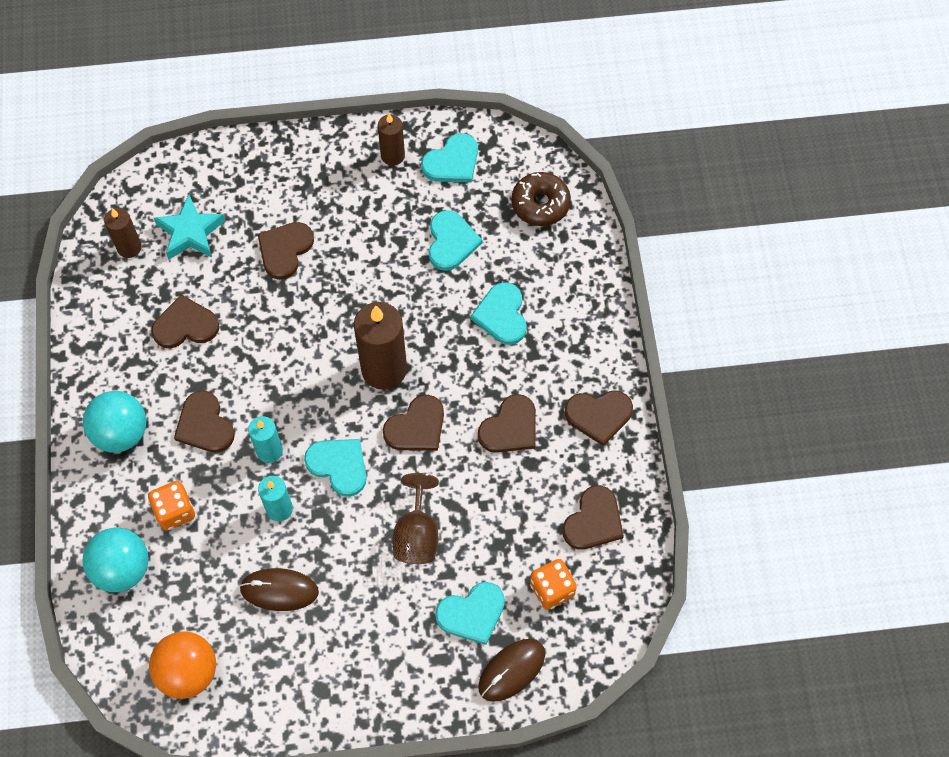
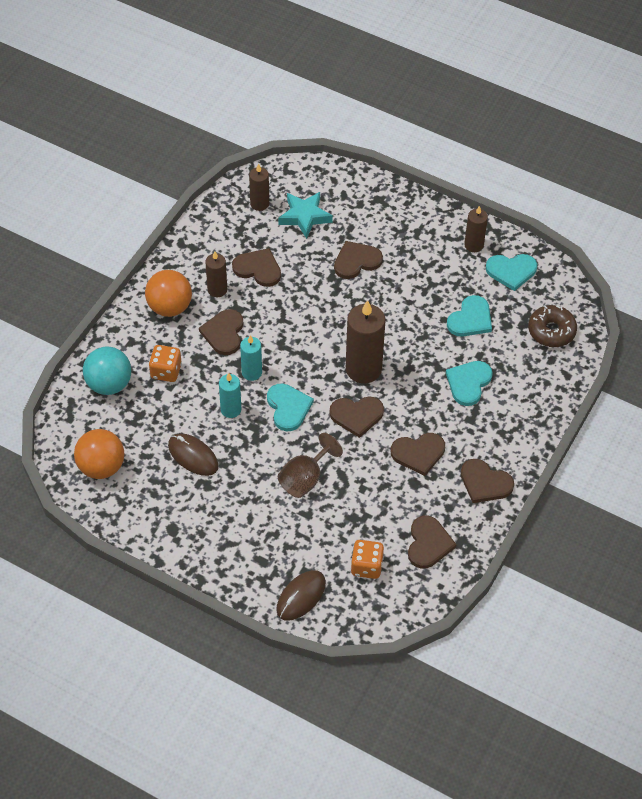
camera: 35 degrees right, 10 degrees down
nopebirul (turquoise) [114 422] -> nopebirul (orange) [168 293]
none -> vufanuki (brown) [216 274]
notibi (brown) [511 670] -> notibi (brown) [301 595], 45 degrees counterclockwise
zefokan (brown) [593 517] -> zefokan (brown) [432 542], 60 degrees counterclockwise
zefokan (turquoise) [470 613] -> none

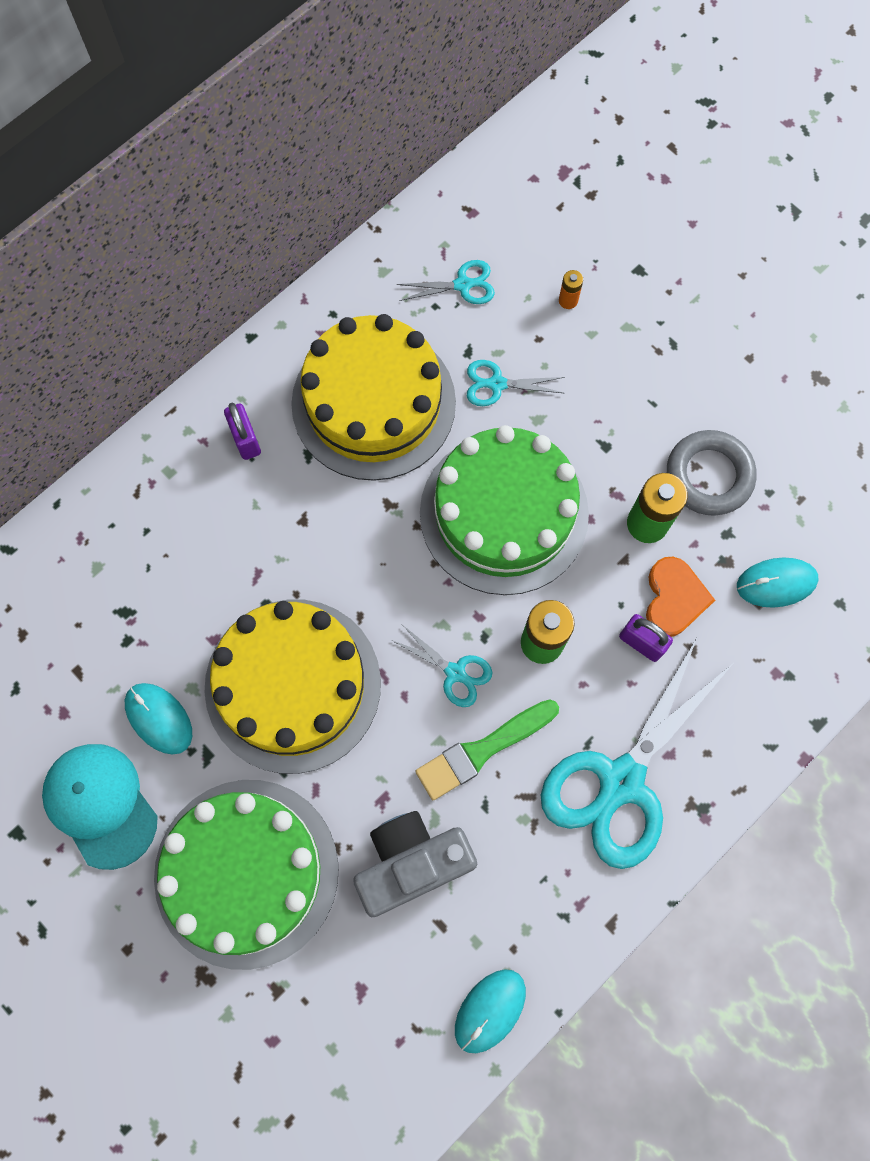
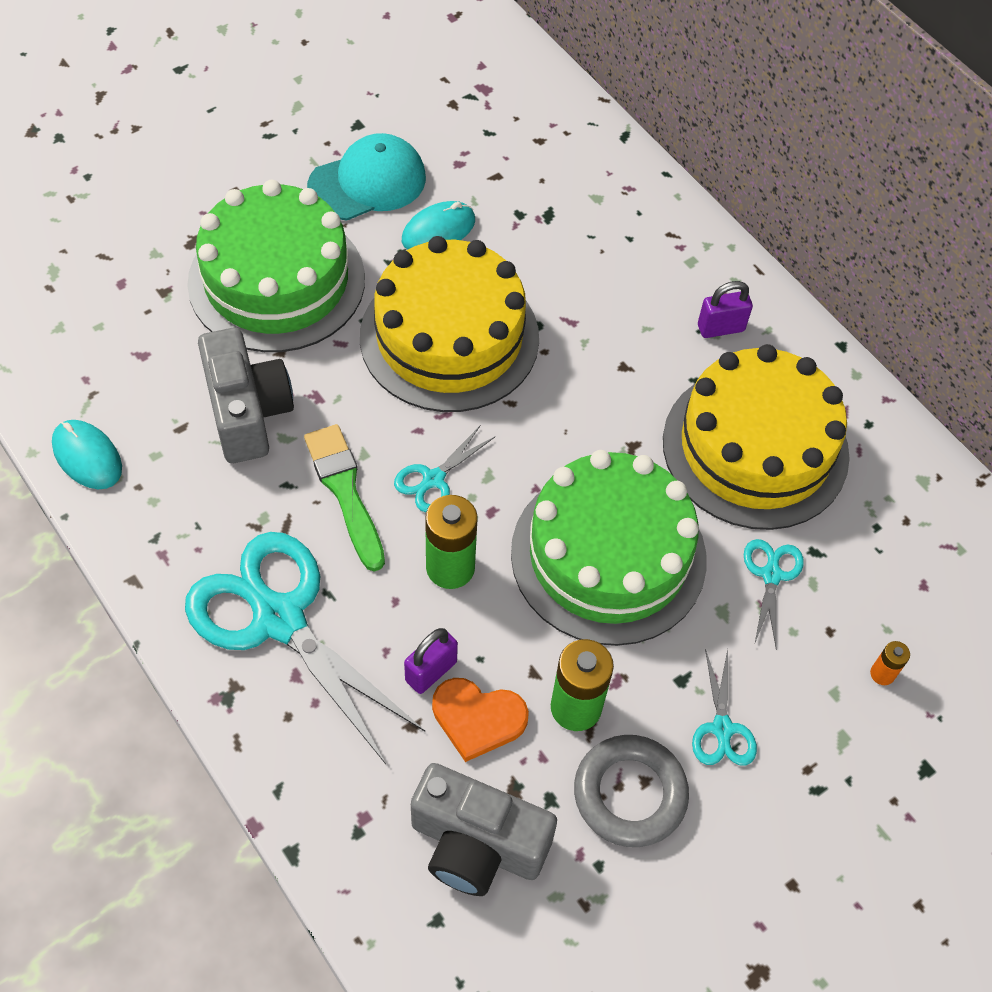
camera: 95 degrees right, 15 degrees down
notibi (turquoise) [778 582] -> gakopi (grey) [484 829]
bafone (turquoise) [446 282] -> bafone (turquoise) [724 707], shifted

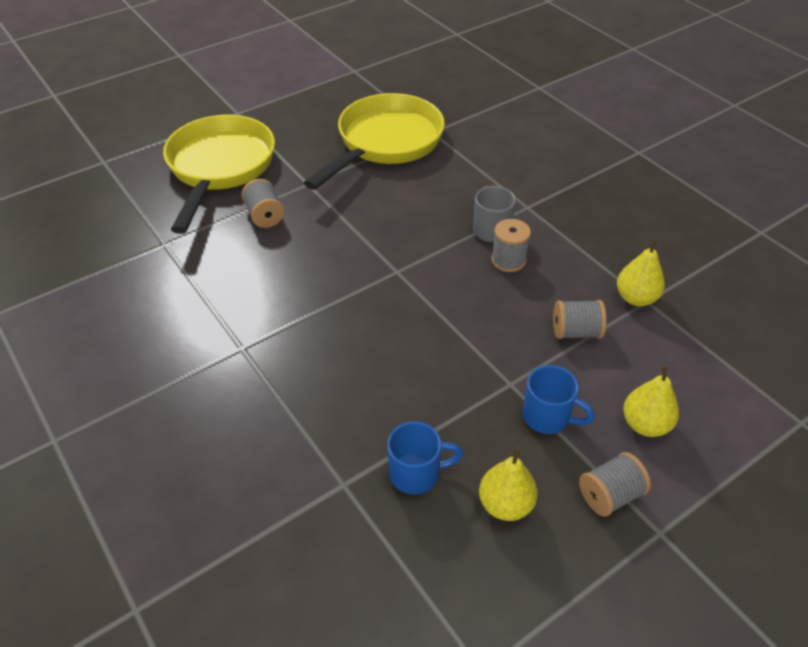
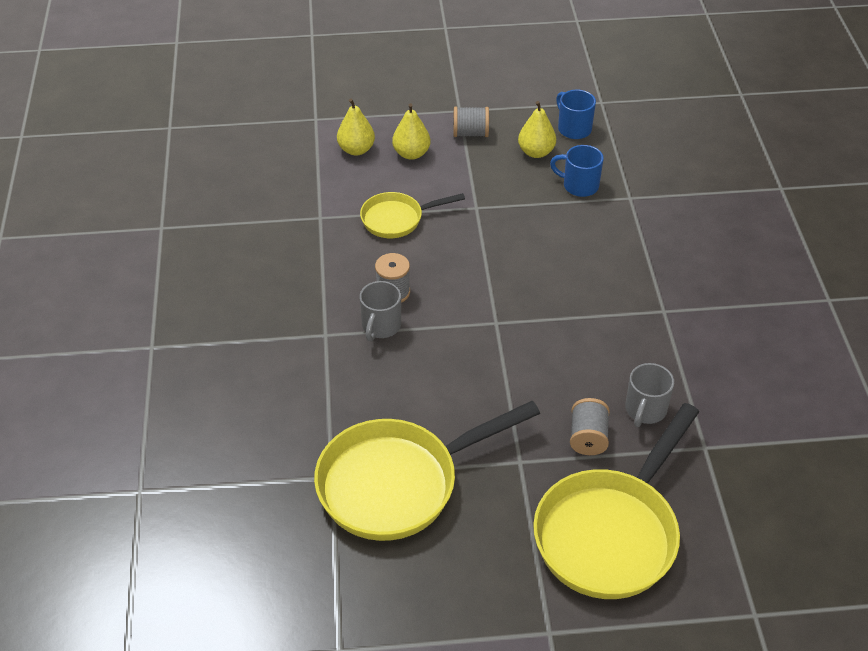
camera: 150 degrees left, 0 degrees up
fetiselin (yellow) [641 272] -> fetiselin (yellow) [356 127], shifted
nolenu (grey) [579 319] -> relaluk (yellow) [412 215]
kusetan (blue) [558 399] -> kusetan (blue) [576 114], shifted
none -> kusetan (grey) [649 395]

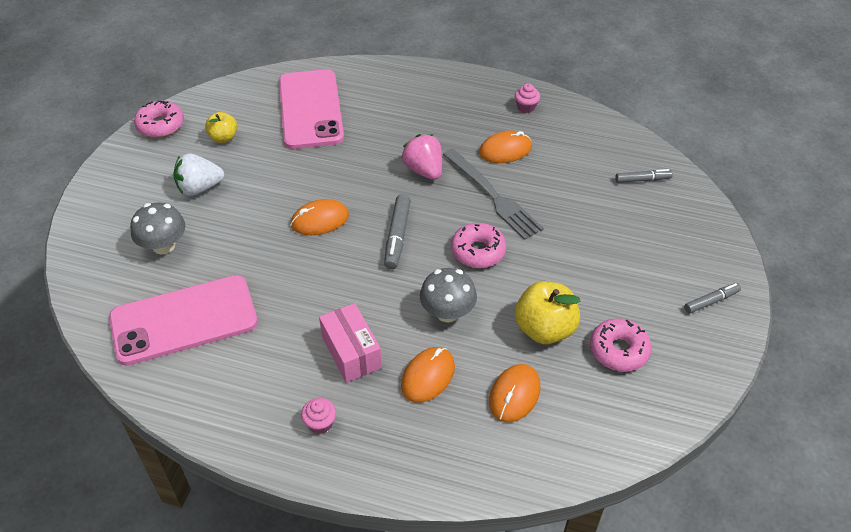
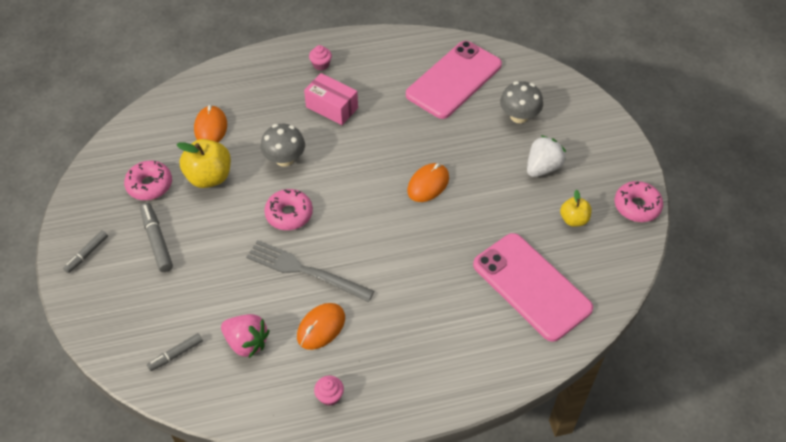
camera: 150 degrees right, 5 degrees up
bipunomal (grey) [397 231] -> bipunomal (grey) [156 237], shifted
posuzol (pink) [422 157] -> posuzol (pink) [245 336], shifted
notibi (orange) [428 375] -> none

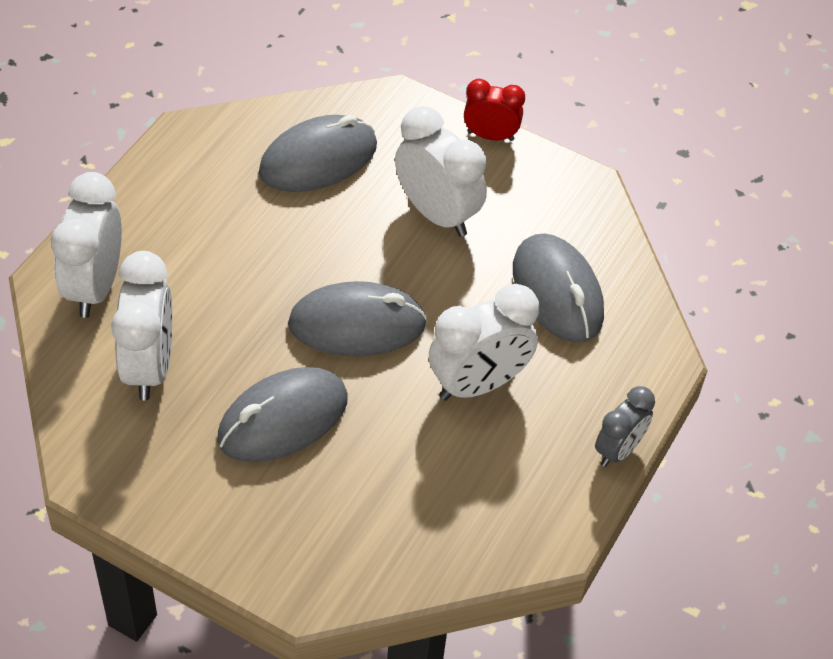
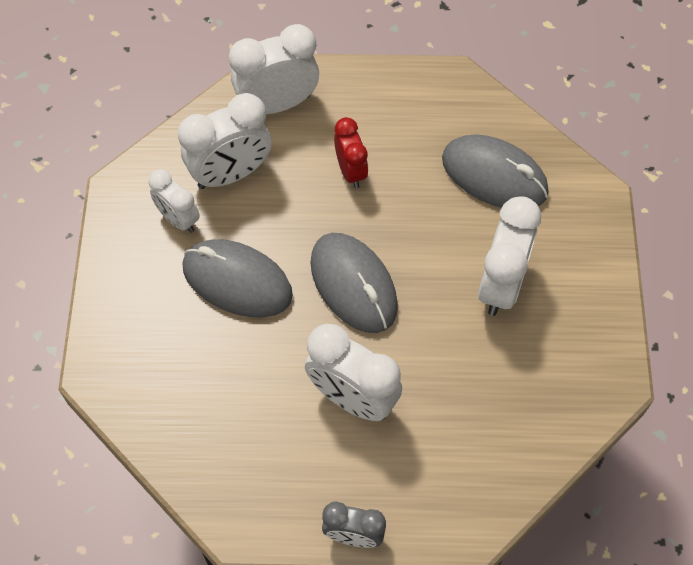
camera: 65 degrees right, 10 degrees up
none -> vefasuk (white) [174 201]
vefasuk (red) [494 110] -> vefasuk (red) [351 152], shifted
notibi (grey) [558 288] -> none

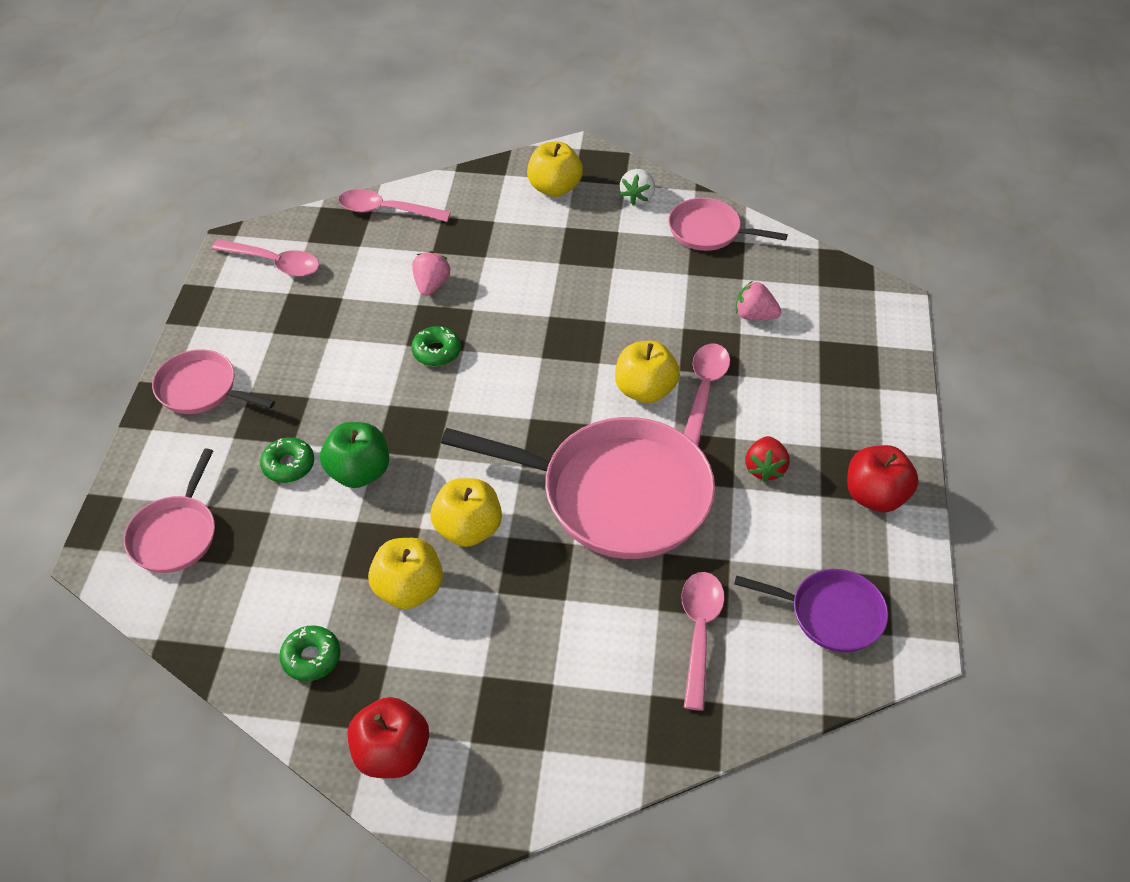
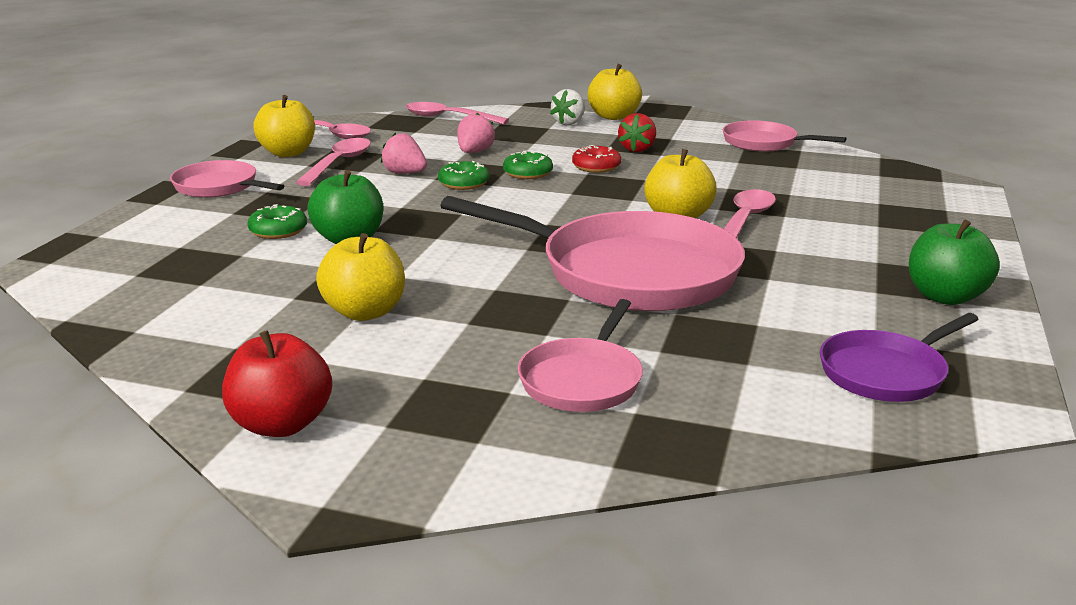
camera: 10 degrees right, 25 degrees down
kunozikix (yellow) [466 512] -> kunozikix (yellow) [284 126], shifted
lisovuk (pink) [703 641] -> lisovuk (pink) [333 162], shifted
posuzol (pink) [758 300] -> posuzol (pink) [404 153], shifted
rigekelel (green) [309 653] -> rigekelel (green) [528 165], shifted
relaluk (pink) [169 510] -> relaluk (pink) [580 355], shifted
posuzol (white) [637 187] -> posuzol (white) [567 107], shifted
none -> rigekelel (red) [596 159]
posuzol (red) [767 459] -> posuzol (red) [637 132], shifted
relaluk (purple) [811 610] -> relaluk (purple) [899 357], 120 degrees clockwise
kunozikix (red) [883 479] -> kunozikix (green) [954 262]

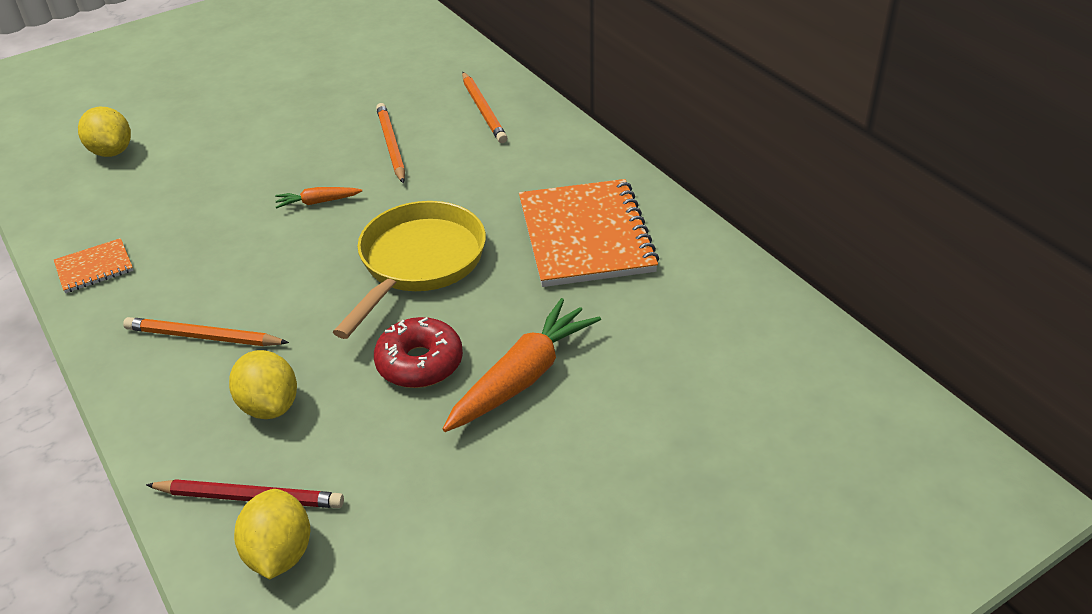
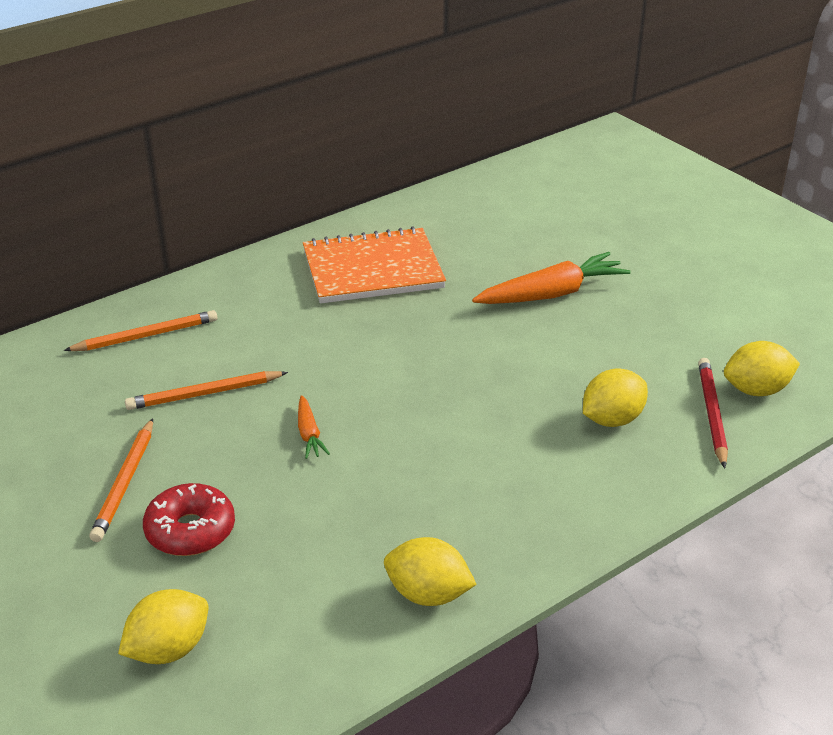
camera: 95 degrees left, 5 degrees down
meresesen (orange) [206 331] -> meresesen (orange) [121 480], shifted
rigekelel (red) [418 352] -> rigekelel (red) [189 519], shifted
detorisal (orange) [93 265] -> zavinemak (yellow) [430 571]
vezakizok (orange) [522 365] -> vezakizok (orange) [551 278], 120 degrees clockwise
relaluk (yellow) [409 270] -> none

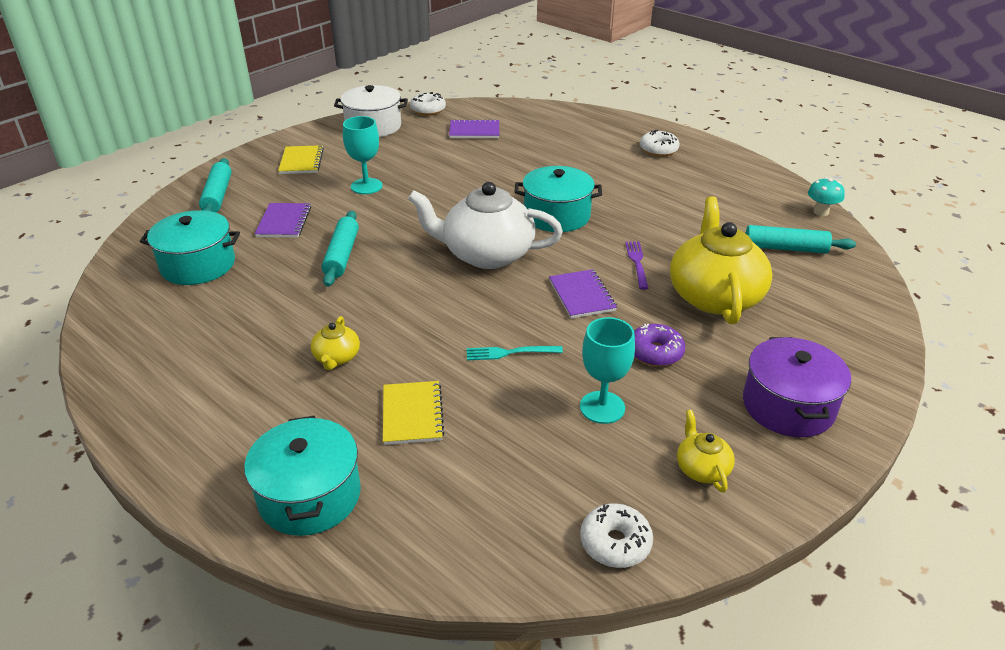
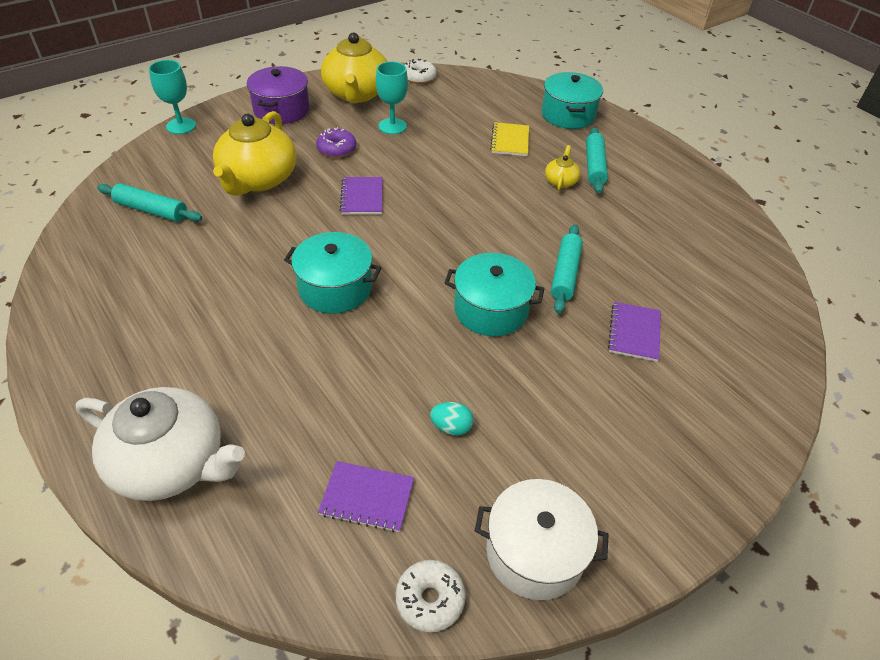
camera: 170 degrees left, 10 degrees up
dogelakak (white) [485 225] -> dogelakak (white) [160 444], shifted
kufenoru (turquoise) [362 155] -> kufenoru (turquoise) [172 97], shifted
dogelakak (yellow) [706 451] -> dogelakak (yellow) [354 68], x2.23
none -> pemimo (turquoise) [451 418]
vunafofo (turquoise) [190 247] -> vunafofo (turquoise) [494 294], shifted
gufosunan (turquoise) [215 185] -> gufosunan (turquoise) [597 160], shifted
detorisal (yellow) [301 159] -> none
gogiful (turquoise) [515 353] -> none
gogiful (purple) [637 266] -> none
rigekelel (white) [660 143] -> none
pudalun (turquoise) [826 196] -> none

